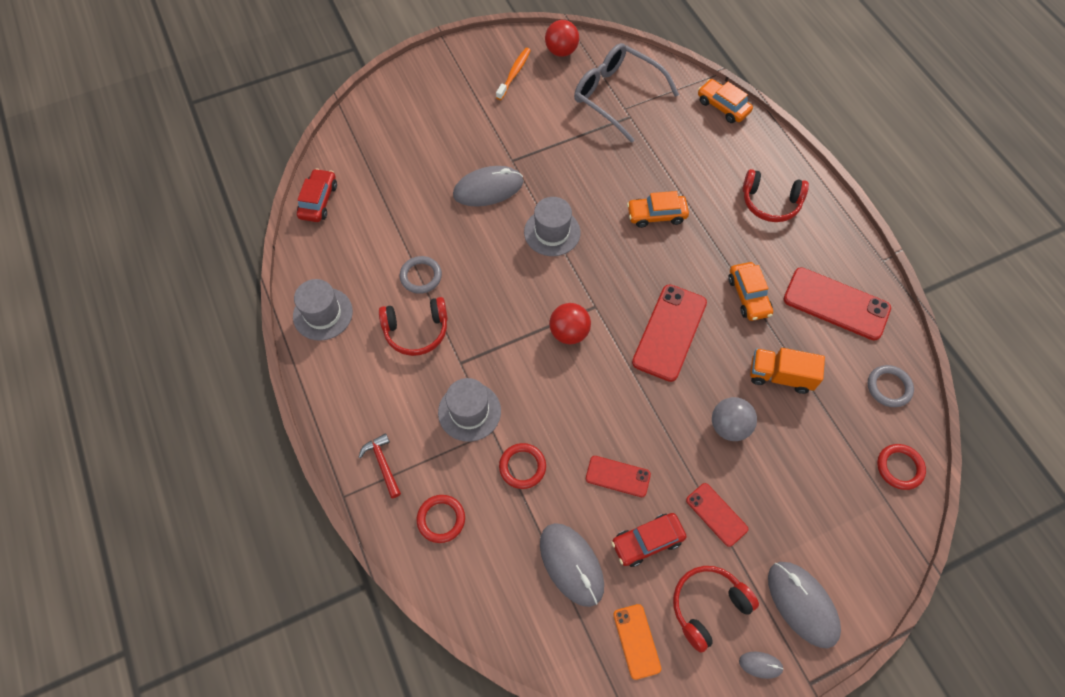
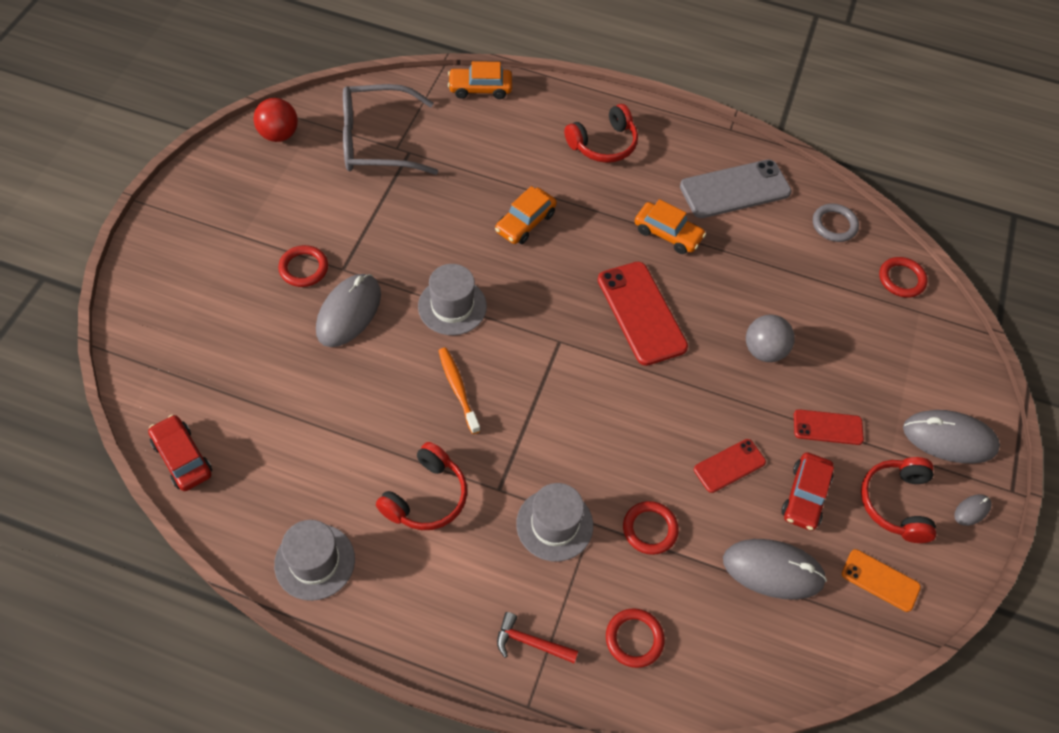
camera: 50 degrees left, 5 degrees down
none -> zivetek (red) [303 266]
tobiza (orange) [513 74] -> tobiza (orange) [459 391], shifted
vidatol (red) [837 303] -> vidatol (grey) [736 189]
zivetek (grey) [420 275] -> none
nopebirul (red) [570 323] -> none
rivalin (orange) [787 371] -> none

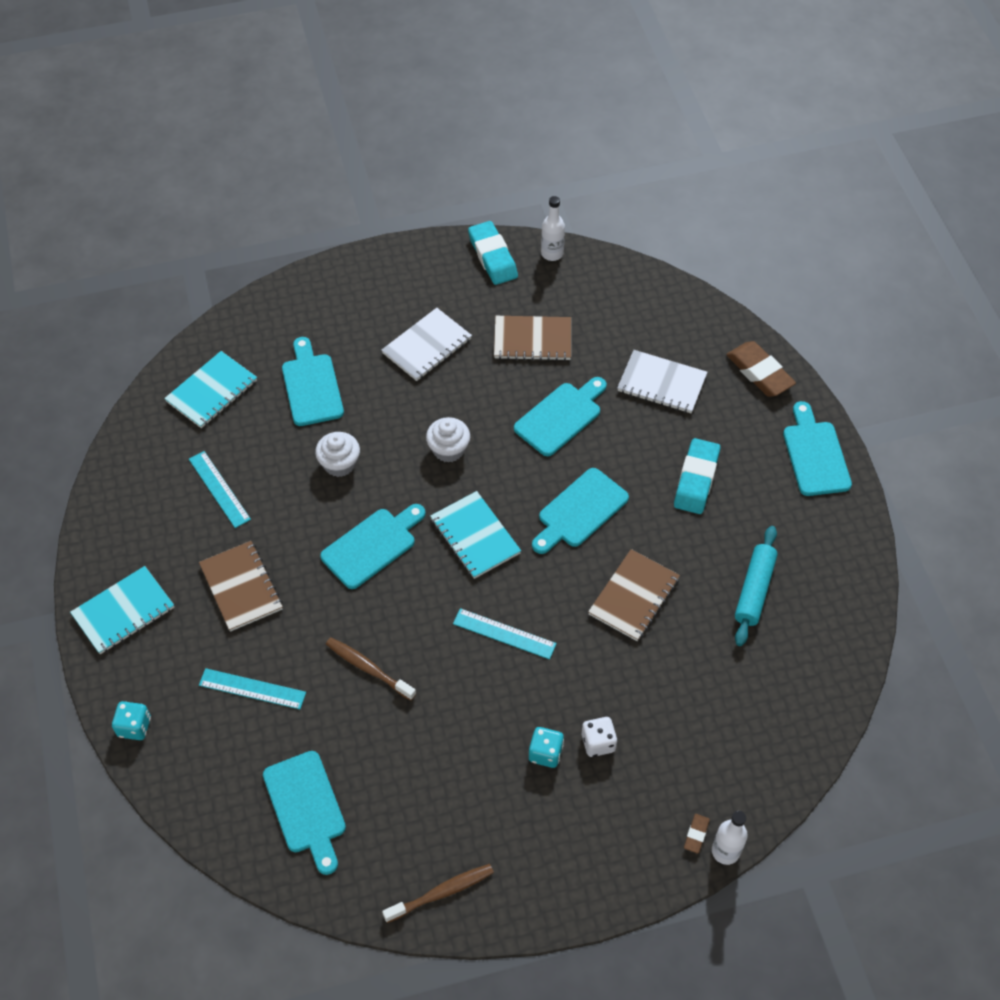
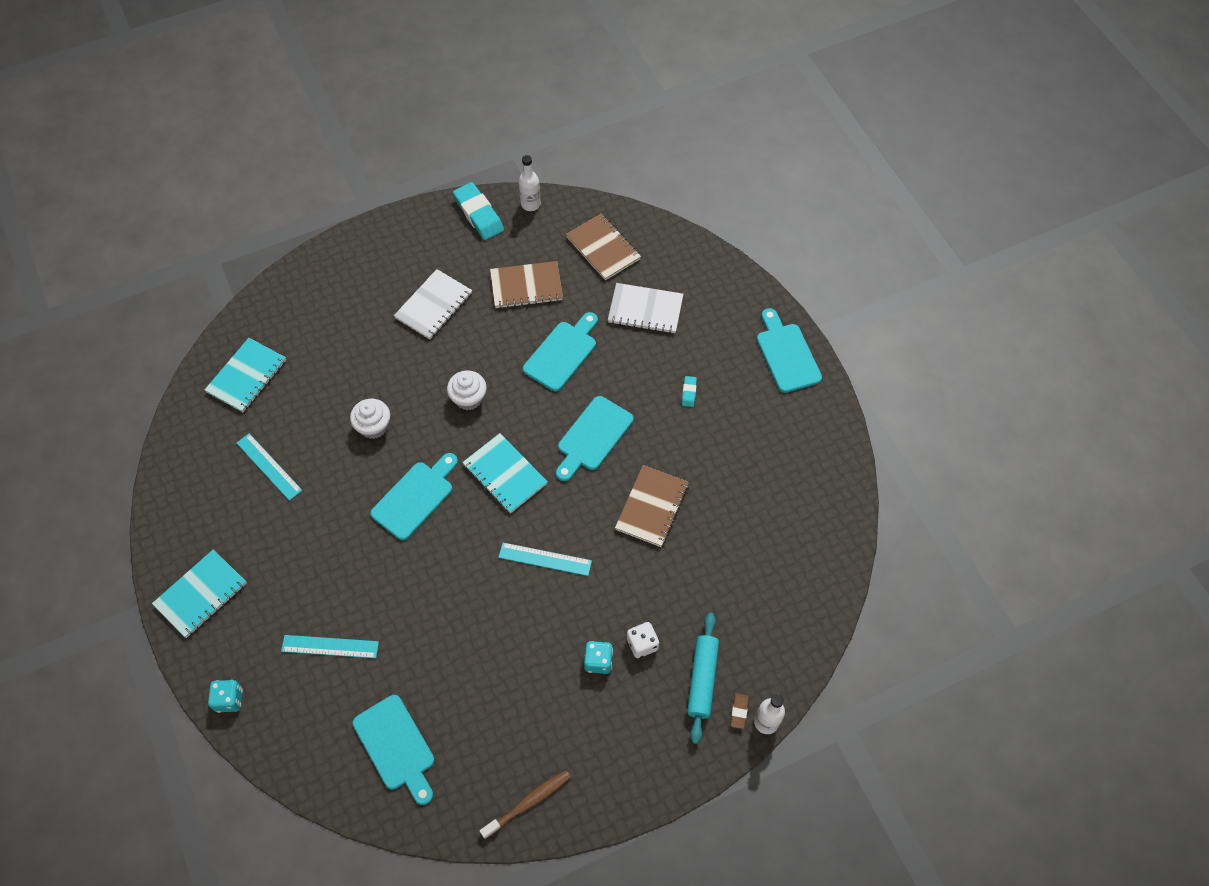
camera: 10 degrees left, 5 degrees up
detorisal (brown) [241 586] -> detorisal (brown) [603 247], shifted
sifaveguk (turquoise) [697 476] -> sifaveguk (turquoise) [689 391], x0.46
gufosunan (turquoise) [756 586] -> gufosunan (turquoise) [703 678], shifted
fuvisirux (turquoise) [313 381] -> none
tobiza (brown) [371 669] -> none
sifaveguk (brown) [761 369] -> none

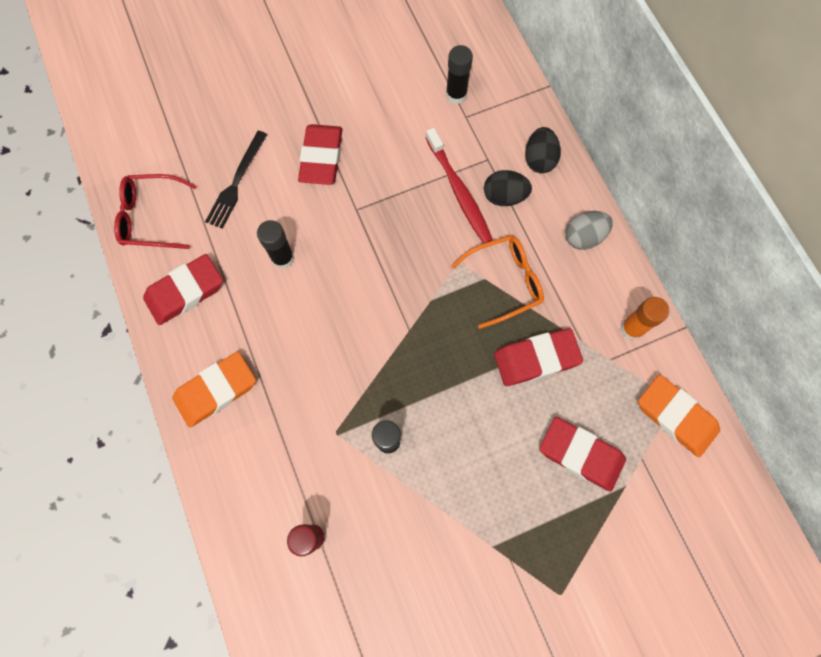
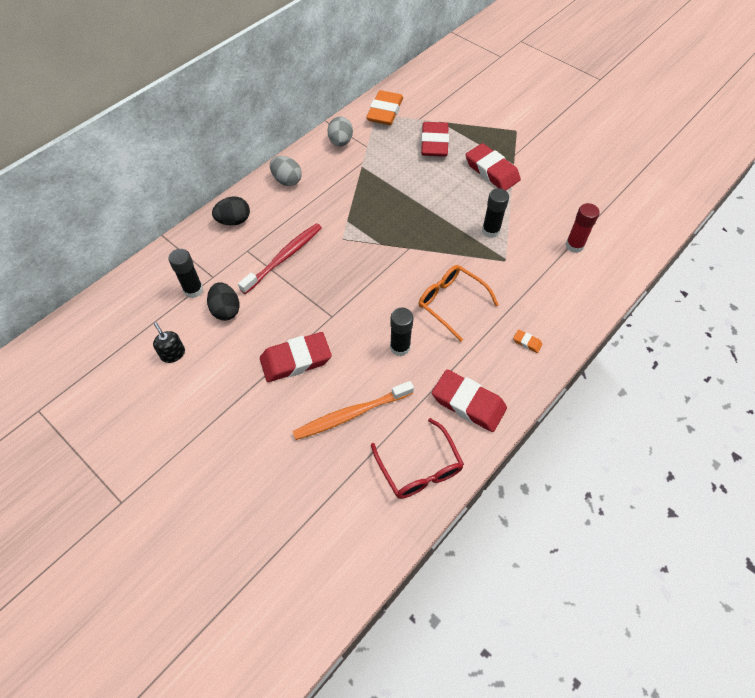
camera: 115 degrees left, 15 degrees down
none -> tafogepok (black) [169 342]
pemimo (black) [508 188] -> pemimo (black) [223 301], shifted
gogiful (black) [236 180] -> tobiza (orange) [353 410]
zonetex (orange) [644 318] -> pemimo (grey) [340 131]
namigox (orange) [497 282] -> namigox (orange) [459 303], shifted
sifaveguk (red) [538 357] -> sifaveguk (red) [493 166], shifted
sifaveguk (orange) [214 390] -> sifaveguk (orange) [527 341], x0.42

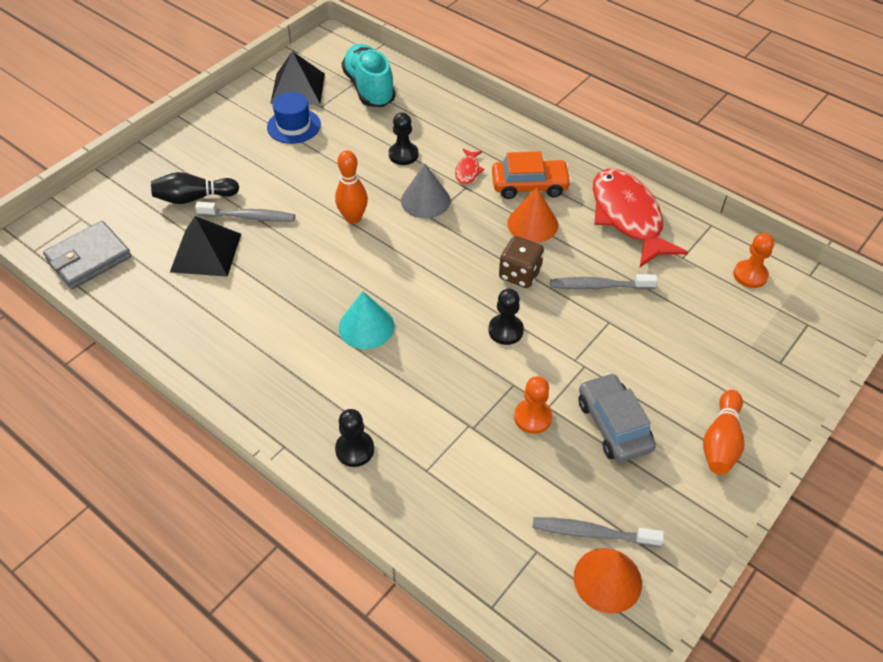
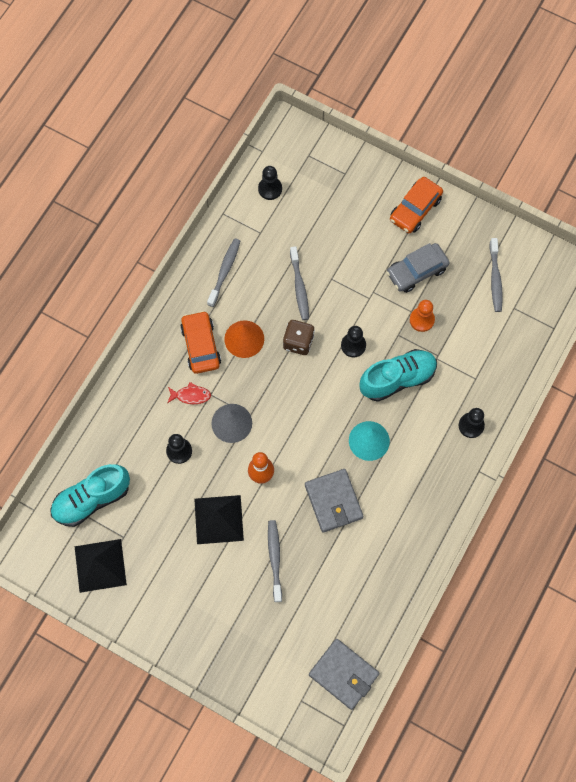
camera: 100 degrees left, 20 degrees up
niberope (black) [205 246] -> niberope (black) [219 519], shifted
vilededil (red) [640 218] -> tobiza (grey) [223 272]
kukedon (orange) [753 260] -> kukedon (black) [270 183]
none -> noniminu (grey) [334 500]
none -> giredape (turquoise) [398 375]
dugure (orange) [724 432] -> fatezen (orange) [416 205]
dugure (black) [195 188] -> none
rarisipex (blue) [294 118] -> none
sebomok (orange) [608 581] -> none

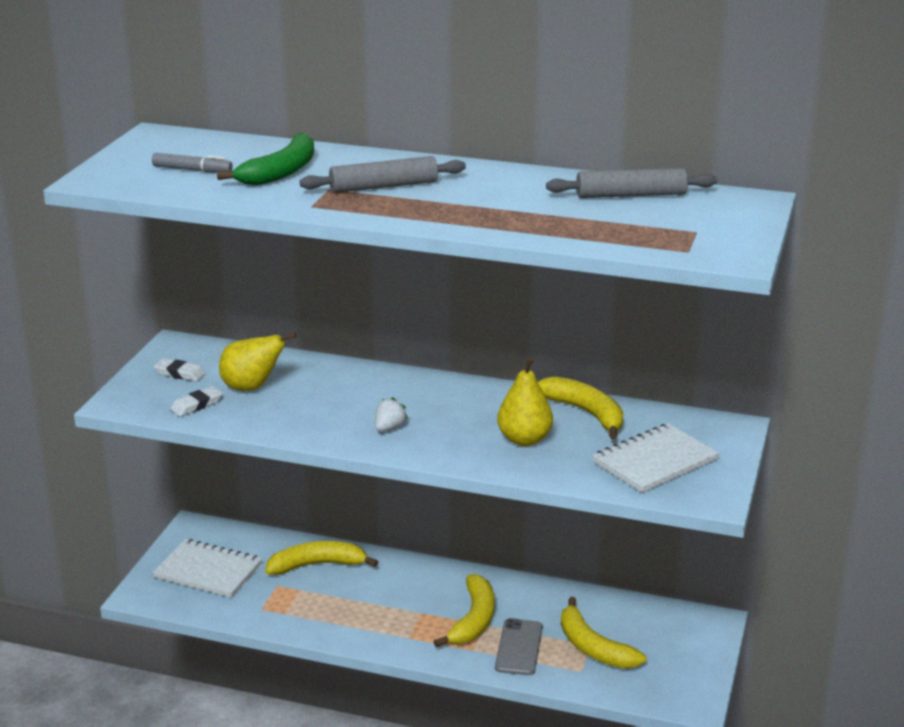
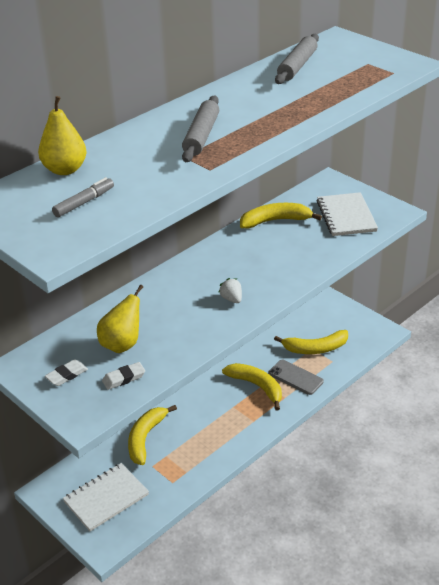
camera: 60 degrees left, 10 degrees up
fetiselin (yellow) [525 401] -> fetiselin (yellow) [62 135], shifted
sifaveguk (white) [196 401] -> sifaveguk (white) [123 376], 75 degrees clockwise
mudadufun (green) [265 159] -> none

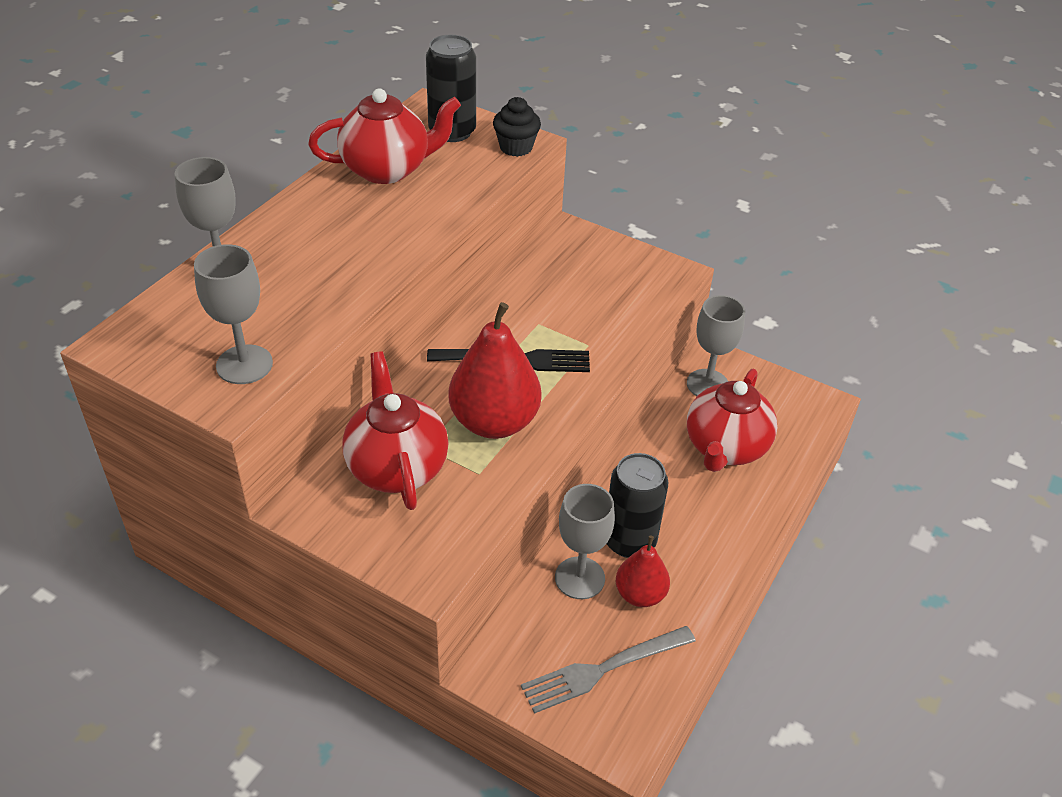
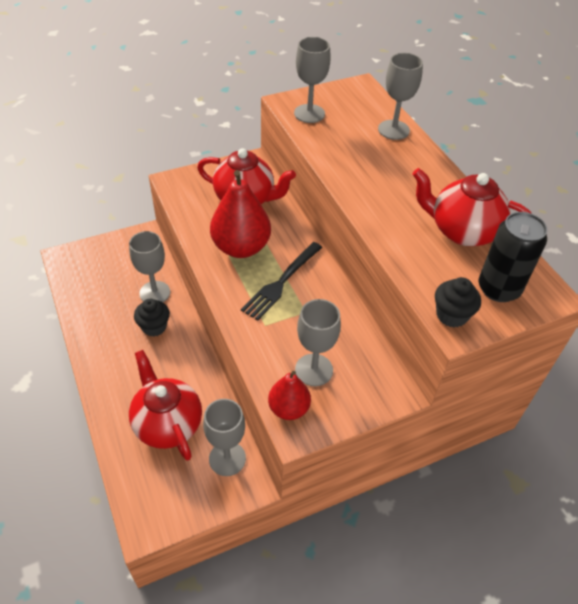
camera: 125 degrees right, 5 degrees up
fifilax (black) [638 505] -> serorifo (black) [152 318]
fetiselin (red) [643 571] -> fetiselin (red) [289 395], shifted
none -> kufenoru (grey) [318 342]
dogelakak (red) [384 136] -> dogelakak (red) [472 207], 90 degrees clockwise
gogiful (grey) [608 670] -> none

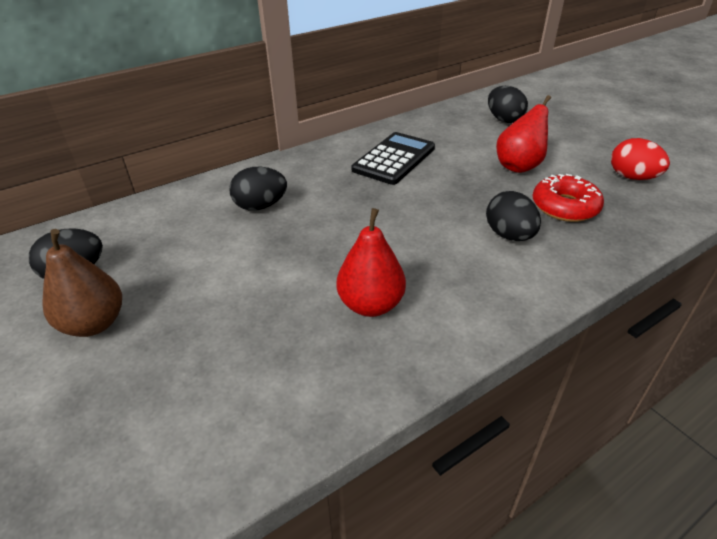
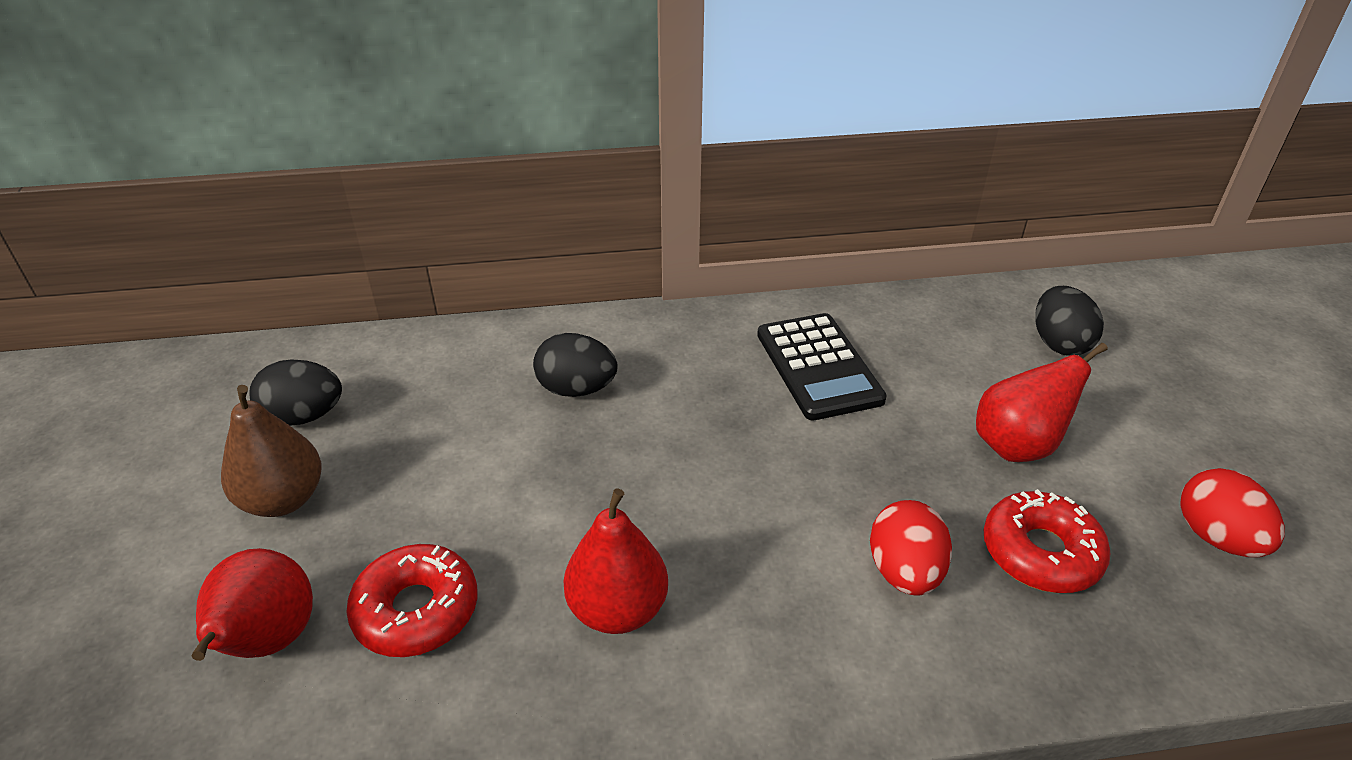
camera: 25 degrees right, 0 degrees up
none -> fetiselin (red) [252 604]
none -> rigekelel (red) [412 600]
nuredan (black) [393 158] -> nuredan (black) [822 367], 105 degrees clockwise
pemimo (black) [513 216] -> pemimo (red) [911 548]

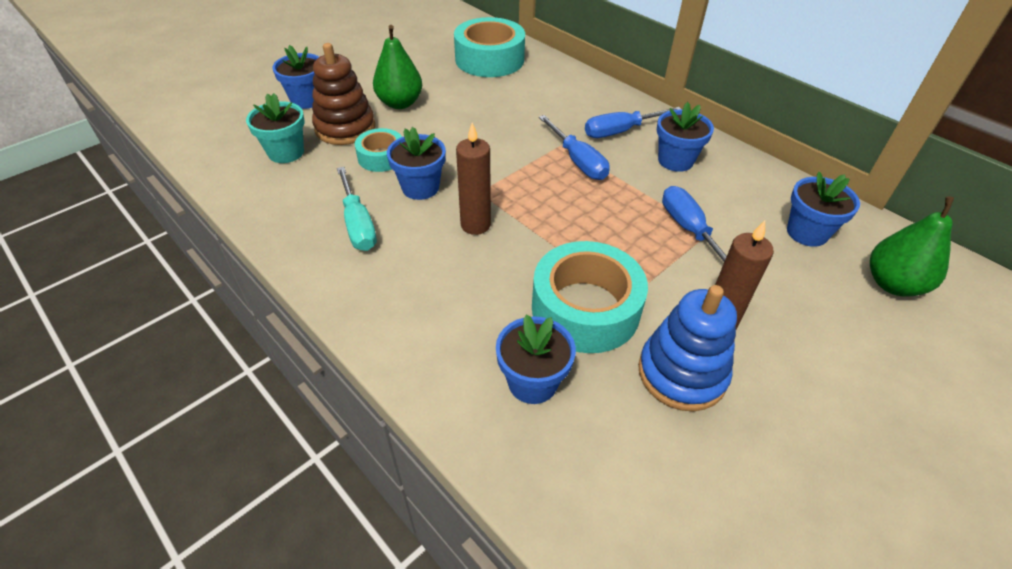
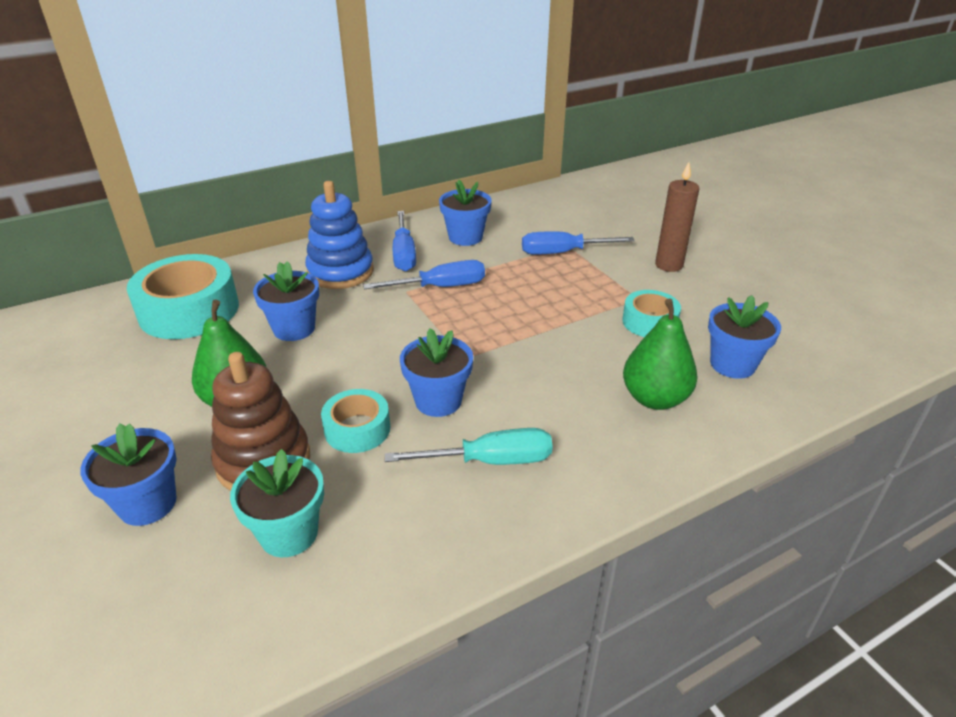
camera: 75 degrees left, 10 degrees down
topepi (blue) [823 209] -> topepi (blue) [286 301], shifted
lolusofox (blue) [687 348] -> lolusofox (blue) [339 235], shifted
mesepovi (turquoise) [590 297] -> mesepovi (turquoise) [651 313], x0.55
fetiselin (green) [912 246] -> fetiselin (green) [660 354], shifted
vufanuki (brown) [473 178] -> none

